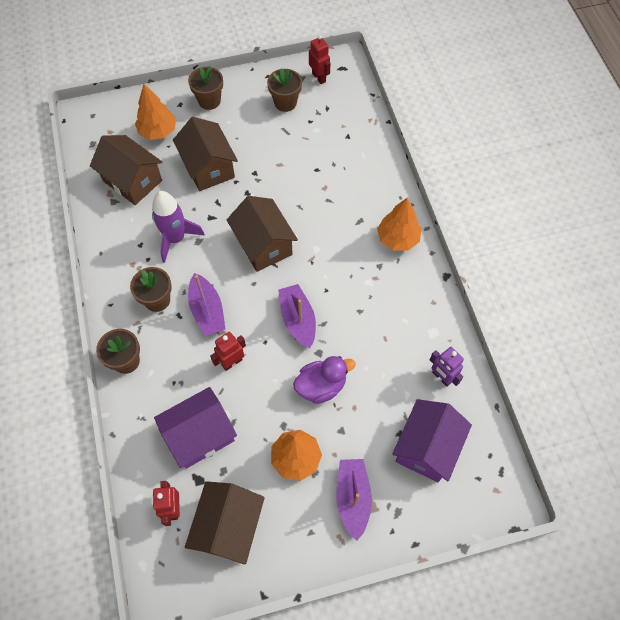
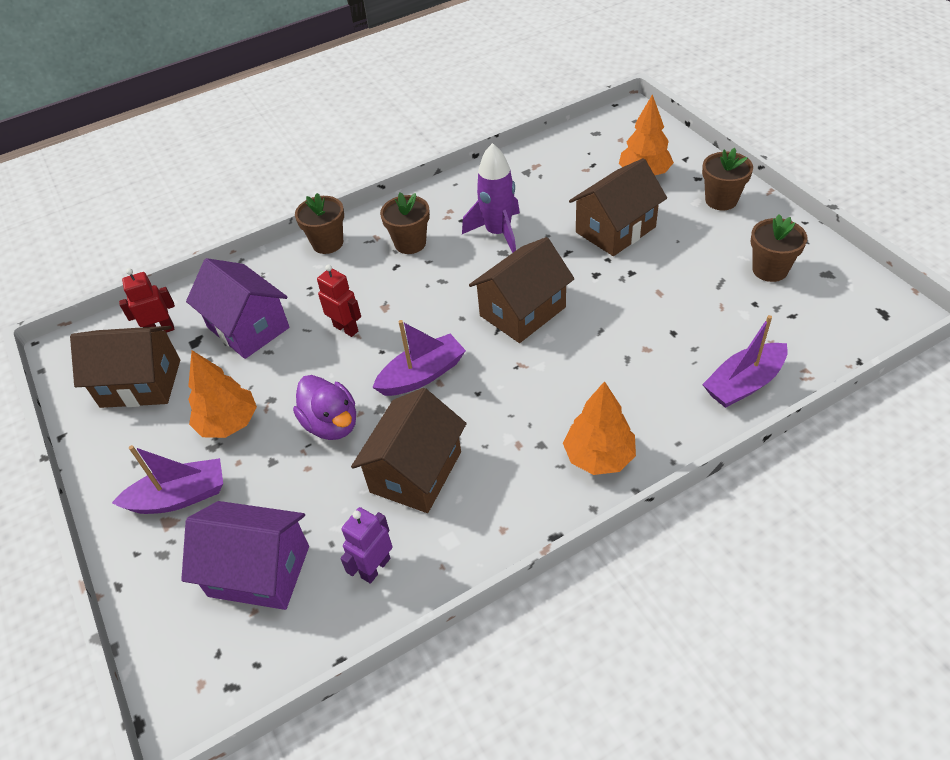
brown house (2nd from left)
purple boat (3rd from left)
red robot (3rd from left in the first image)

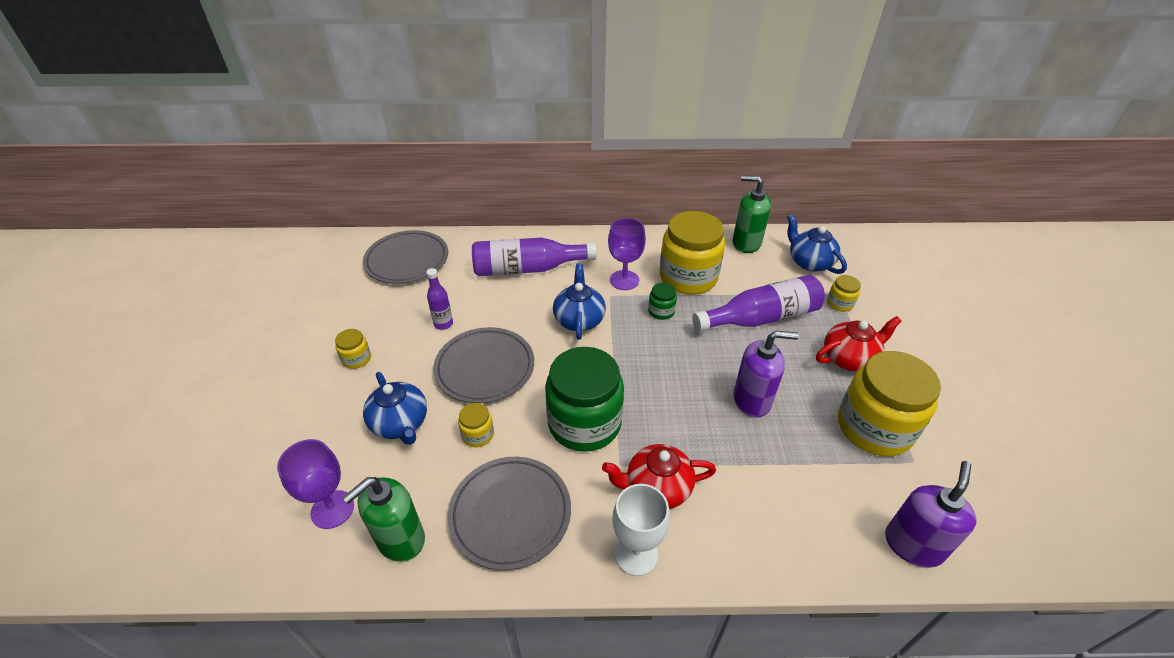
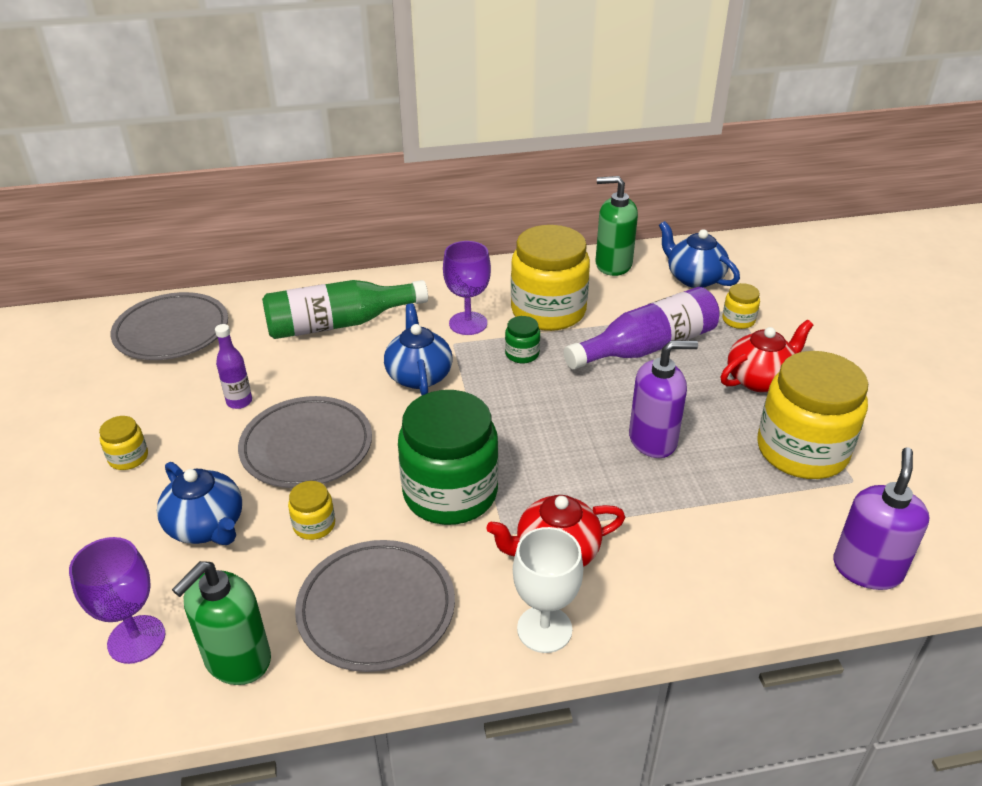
green bottle

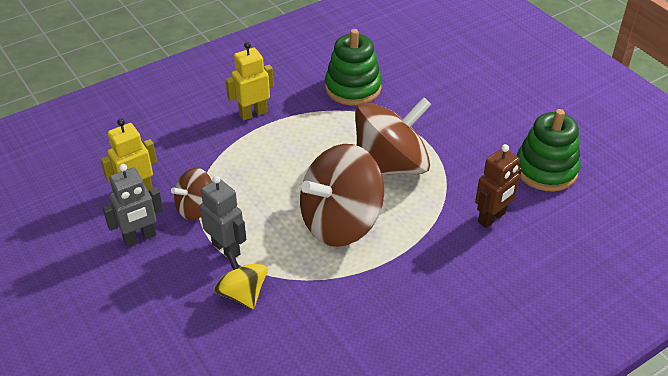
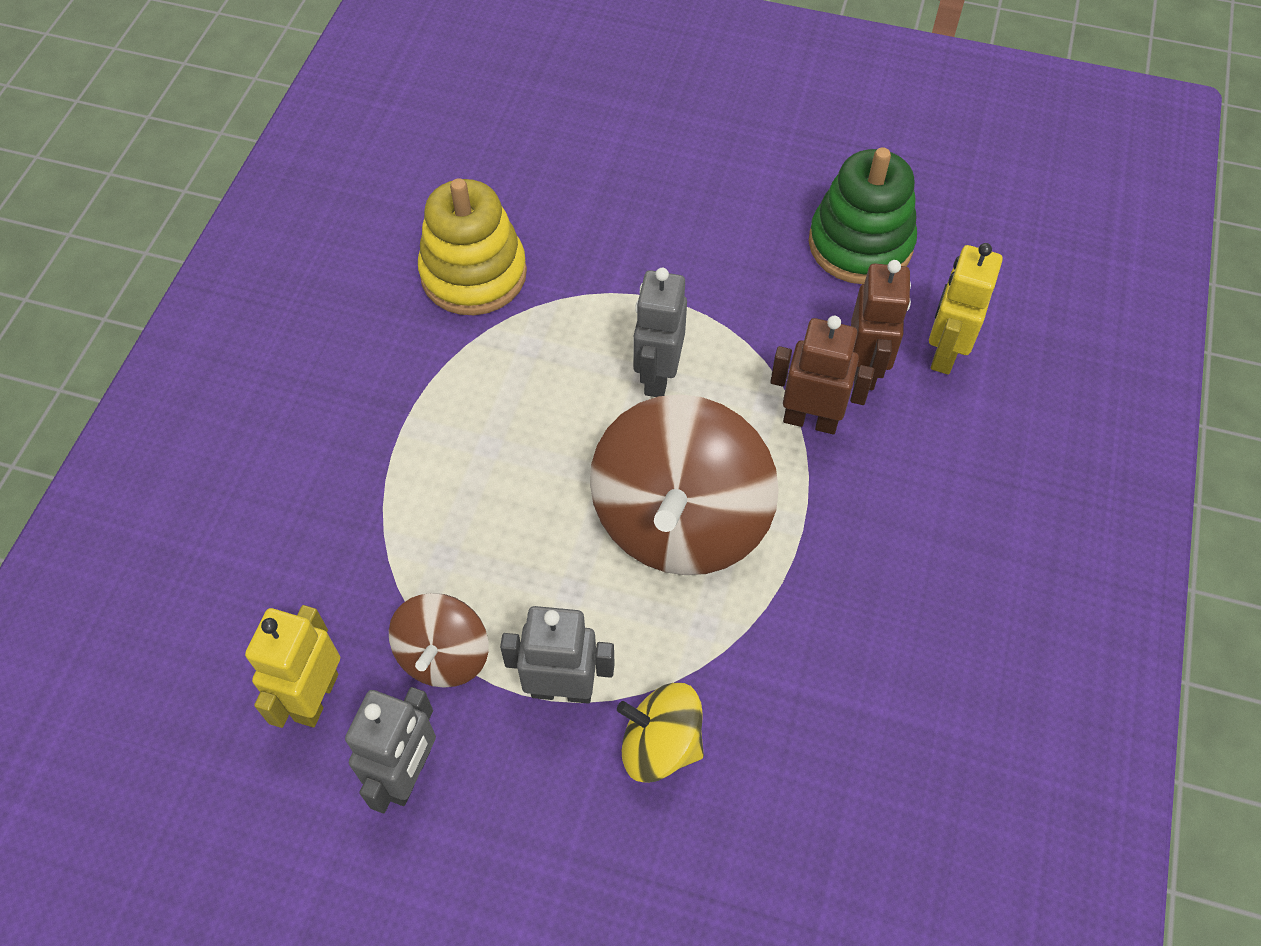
yellow robot (2nd from left)
yellow stacking toy
grey robot (3rd from left)
brown robot (1st from left)

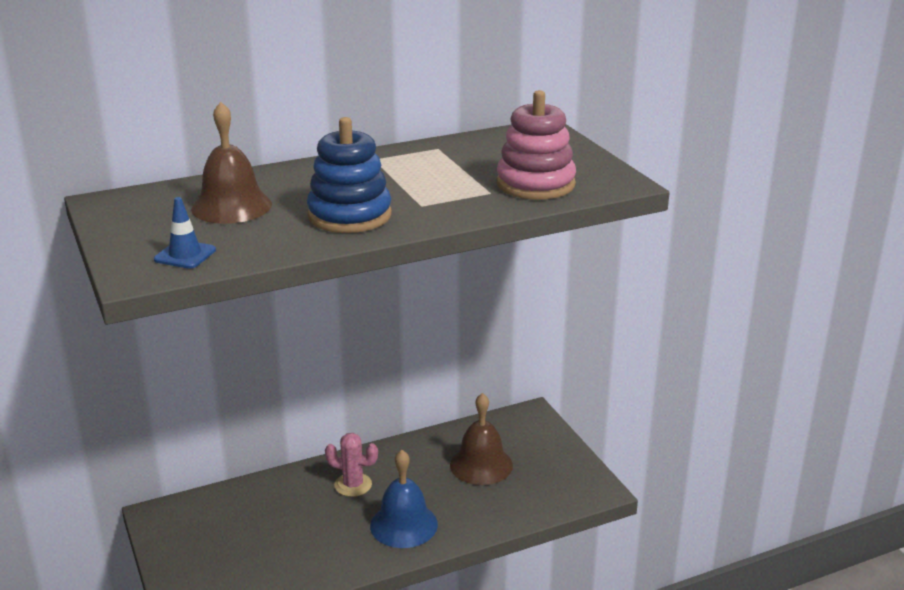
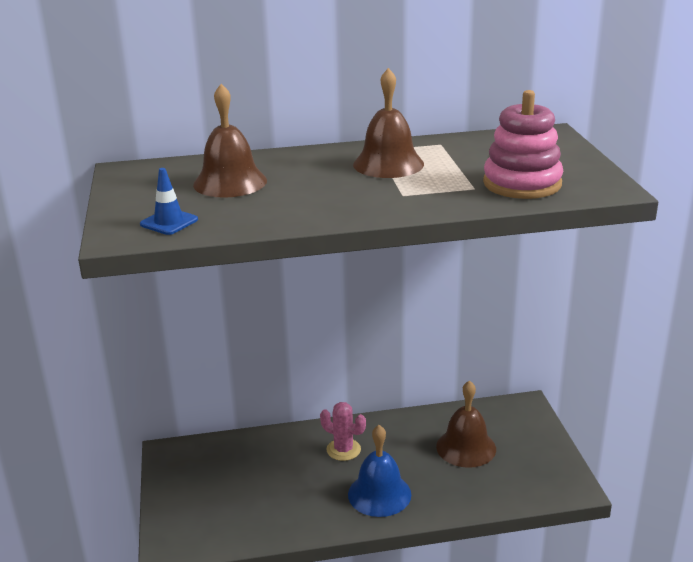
blue stacking toy
brown bell (2nd from left)

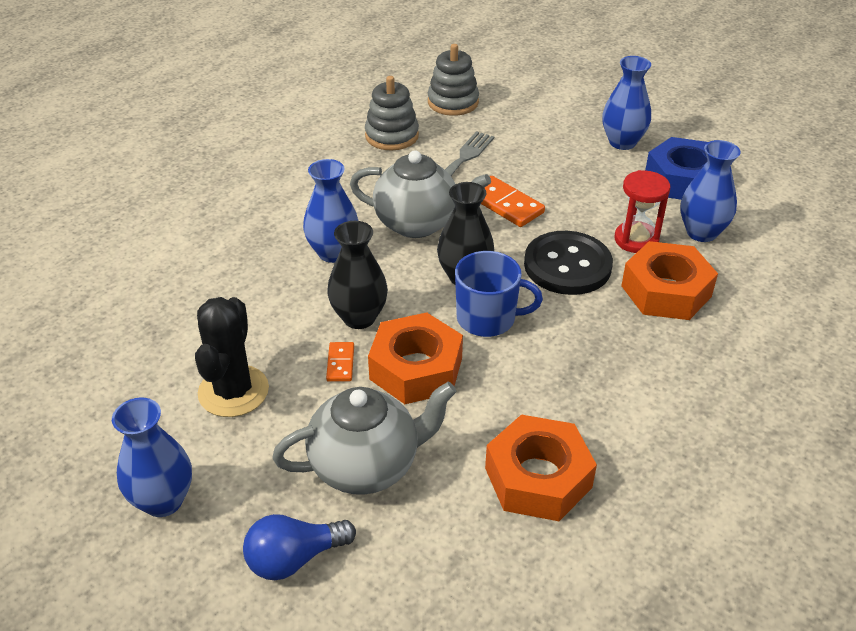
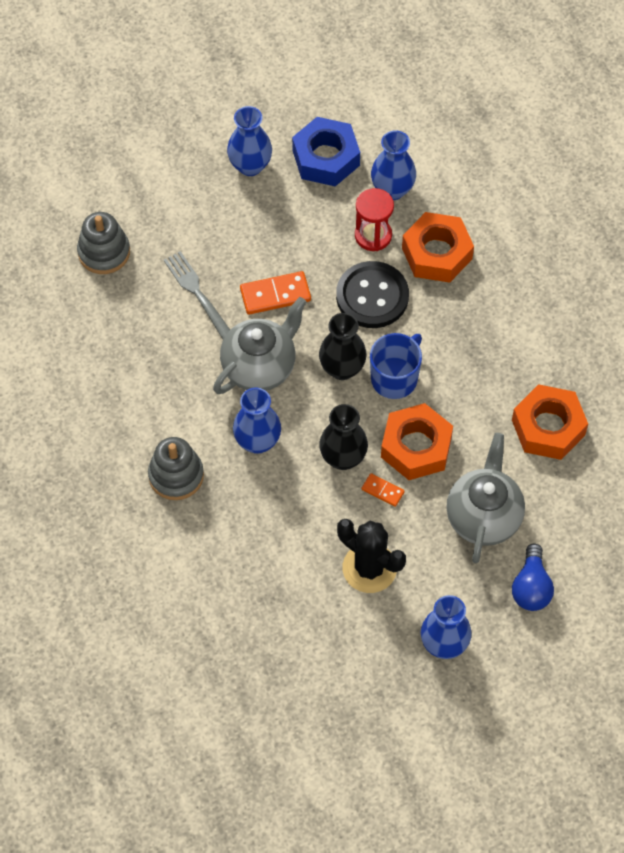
grey stacking toy (2nd from left)

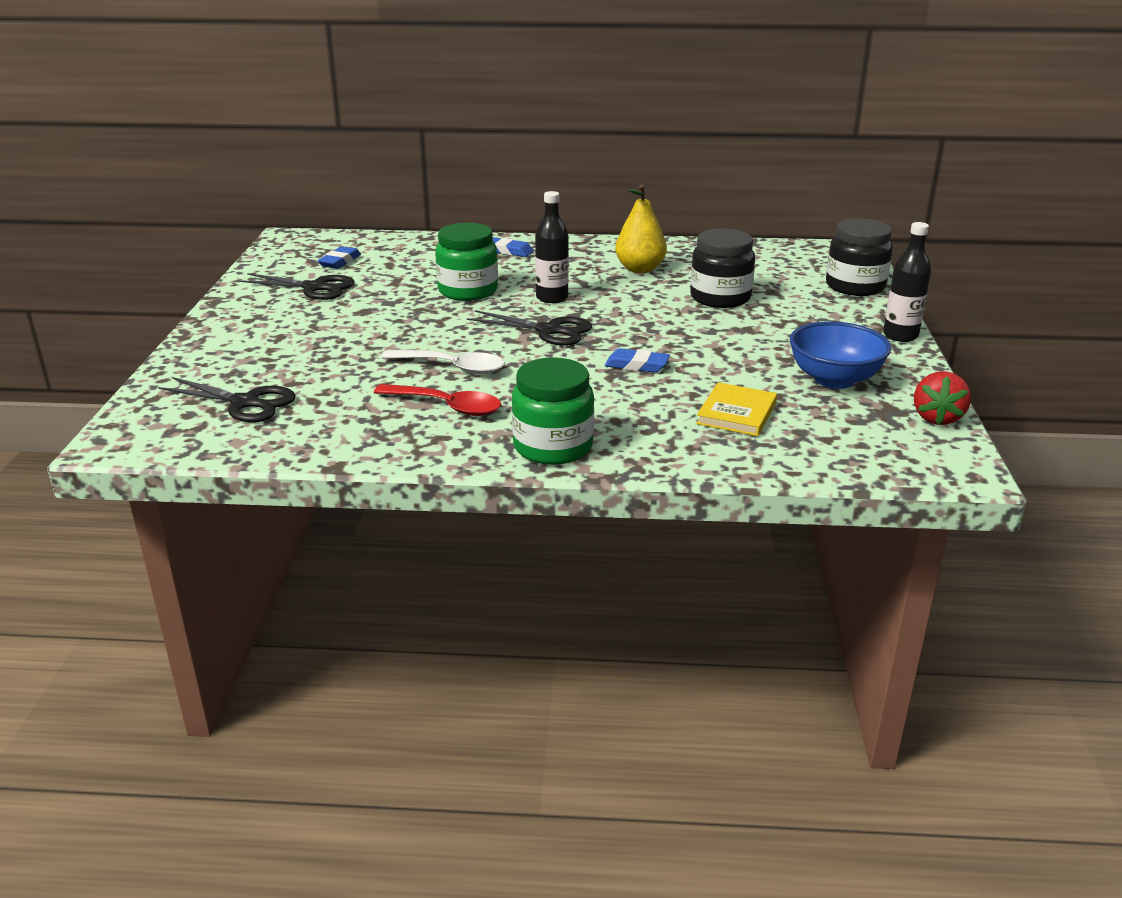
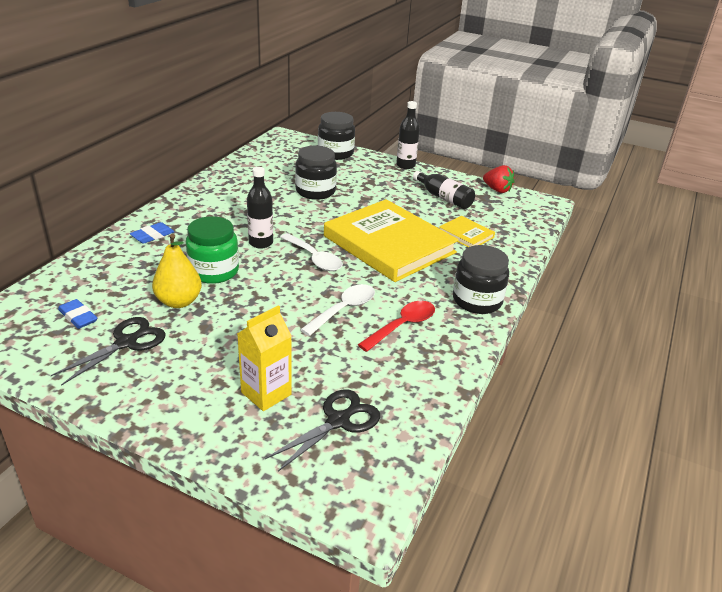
white spoon (1st from left)
black jar (3rd from left)
yellow book (1st from left)
yellow pear
black bottle (3rd from left)
yellow carton

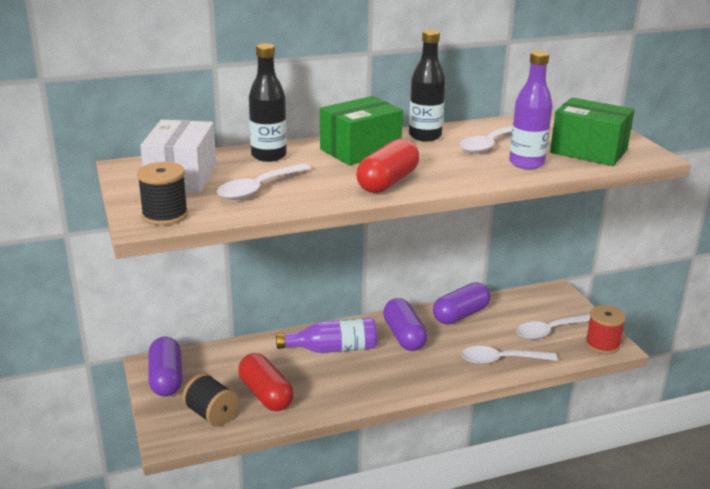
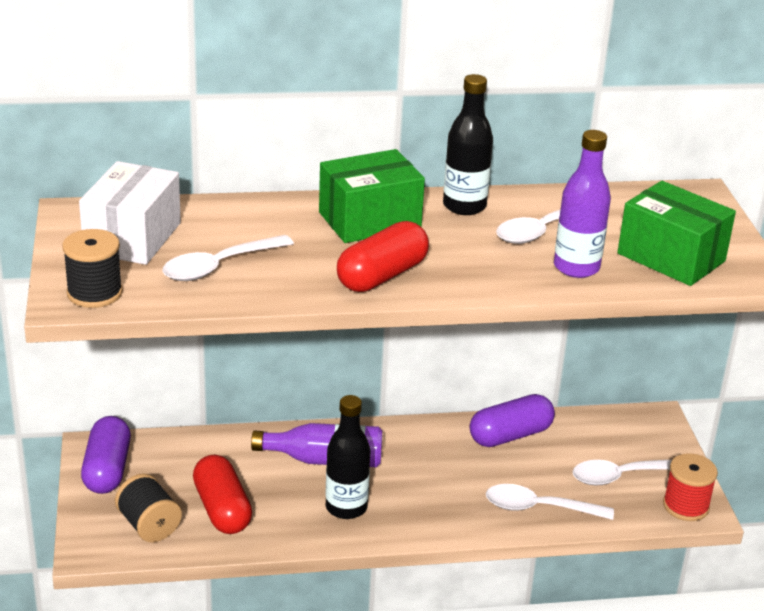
black bottle (1st from left)
purple capsule (2nd from left in the first image)

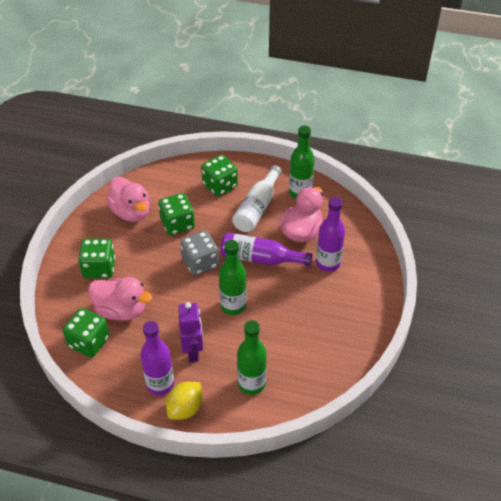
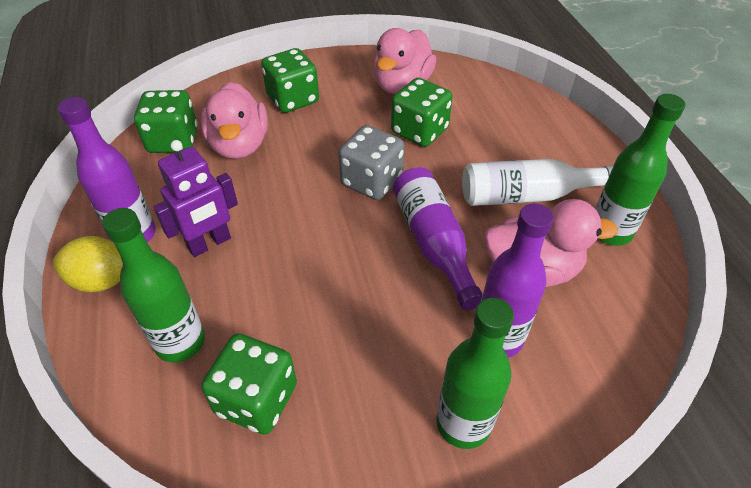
green dice (2nd from left)
green bottle (2nd from left)

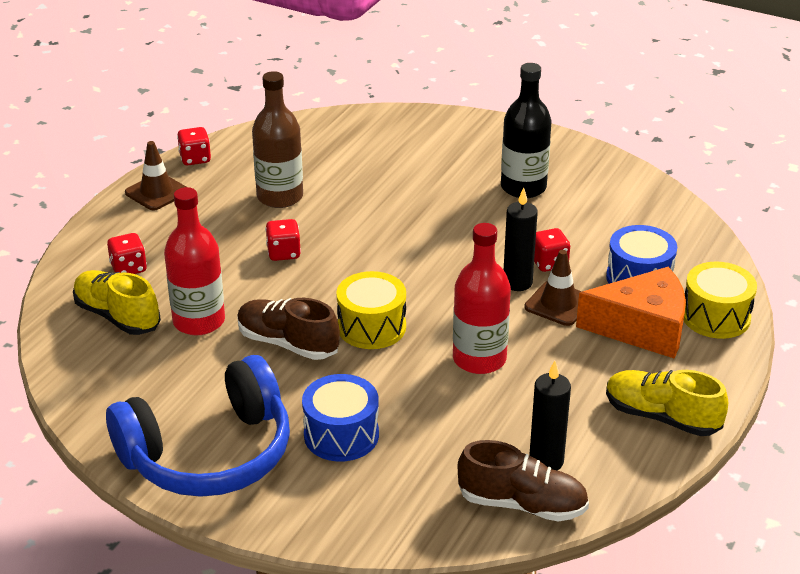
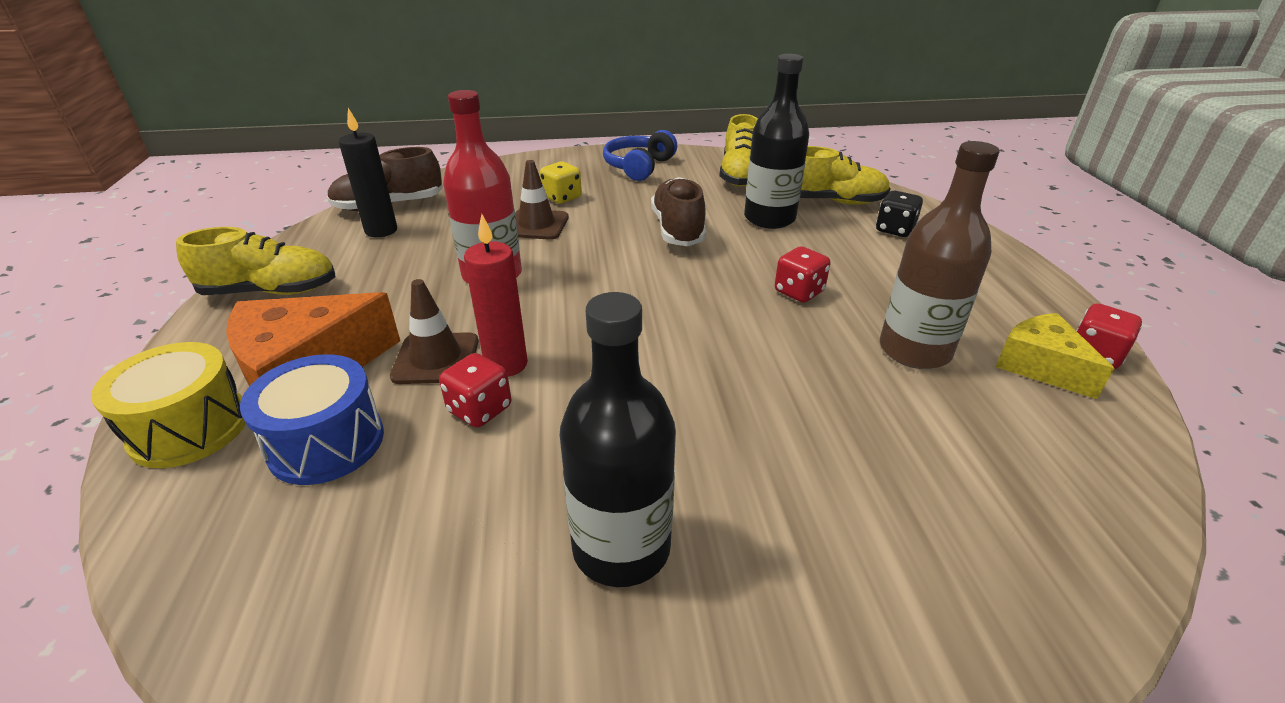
blue headphones
black dice
brown traffic cone (2nd from left)
black bottle (2nd from left)
brown shoe (2nd from left)
yellow dice
yellow drum (1st from left in the first image)
red candle
yellow shoe (2nd from left)
yellow cheese

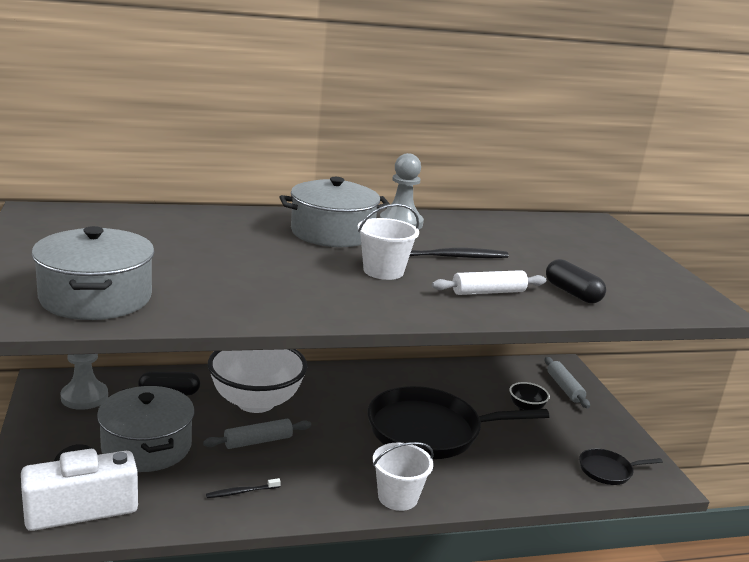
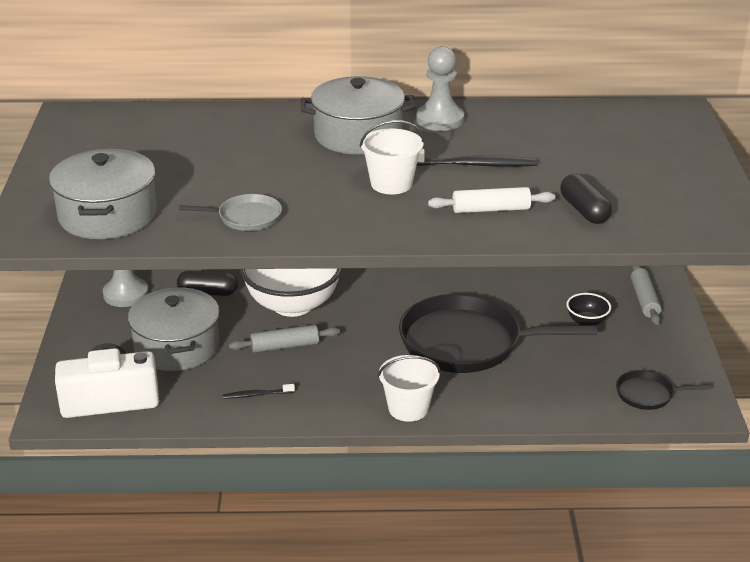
grey pan

